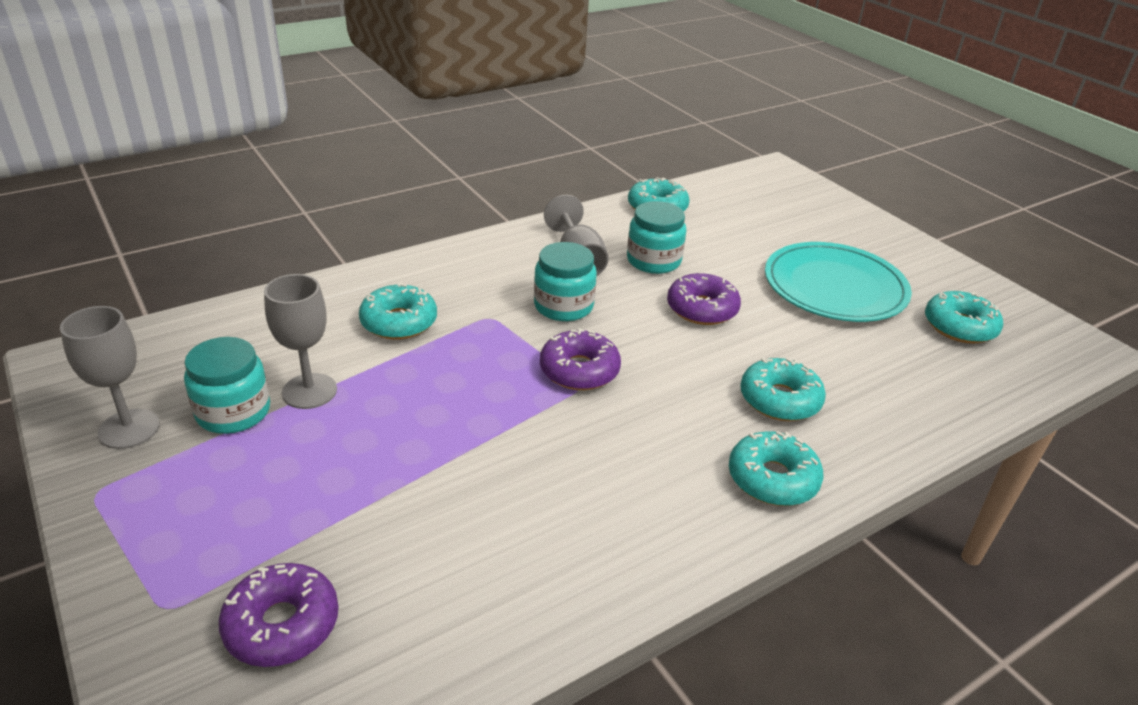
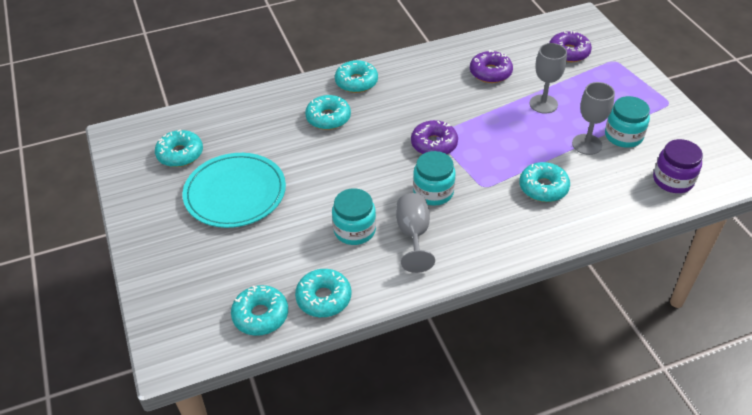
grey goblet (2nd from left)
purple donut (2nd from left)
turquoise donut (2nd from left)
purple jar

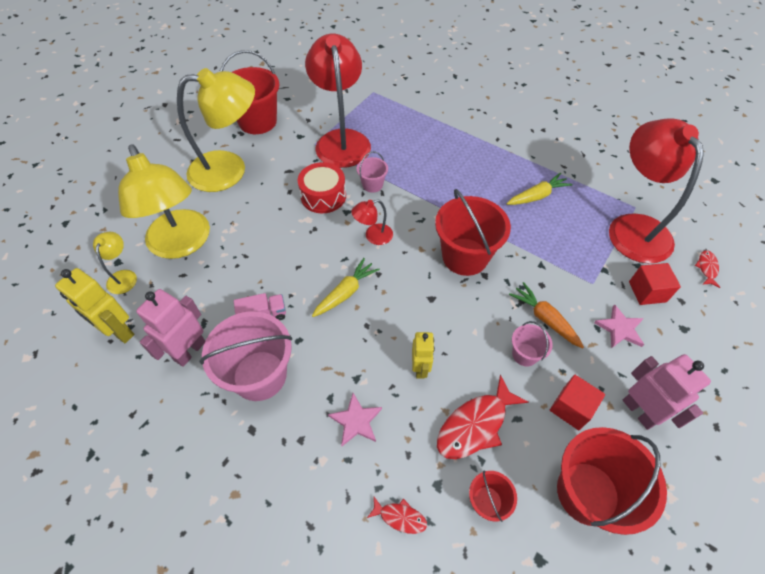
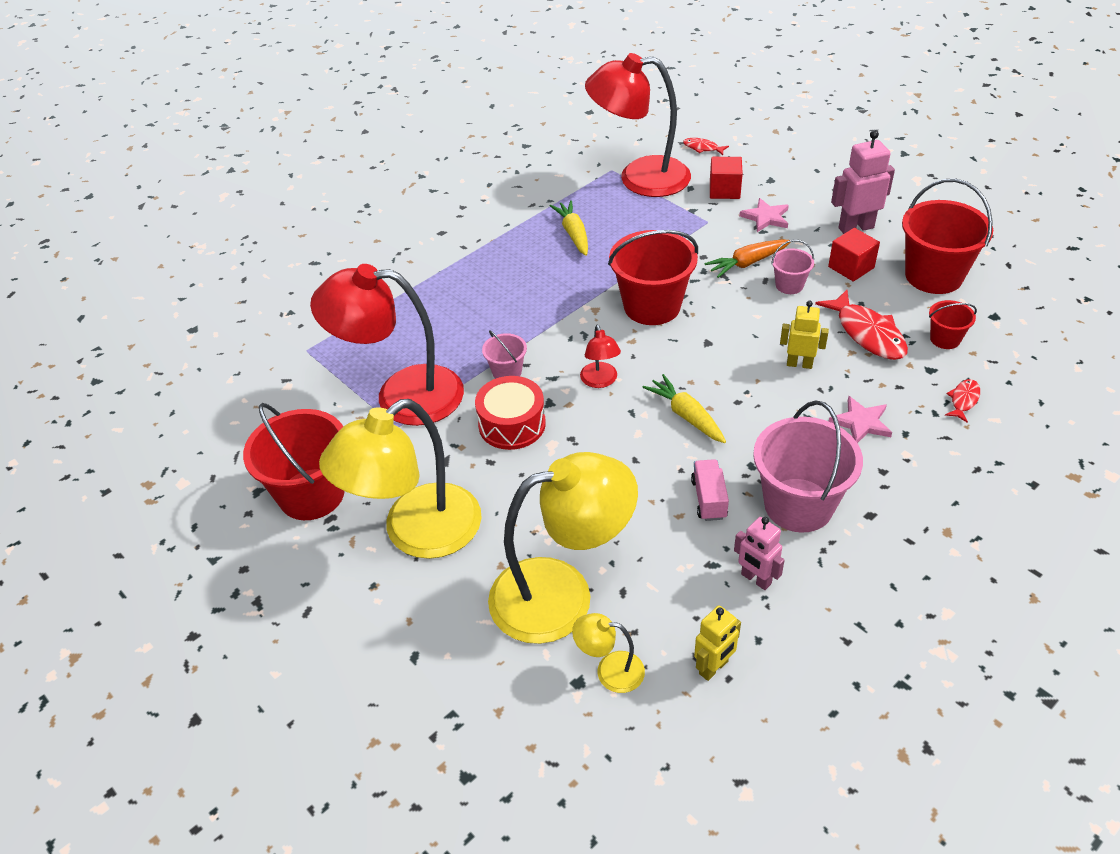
yellow robot (1st from left)
pink robot (1st from left)
yellow lamp (1st from left)

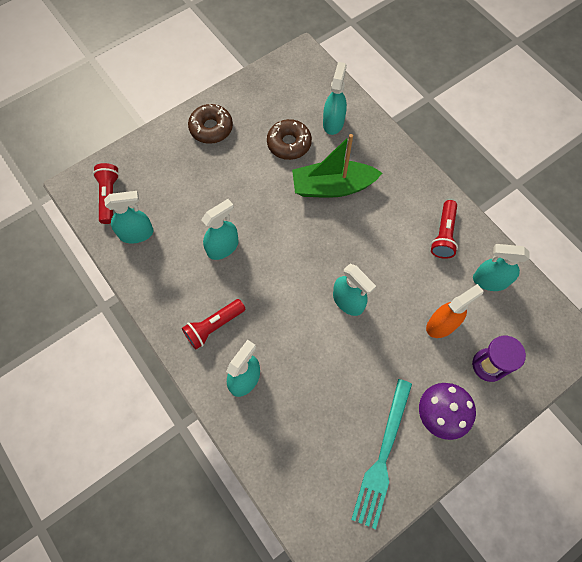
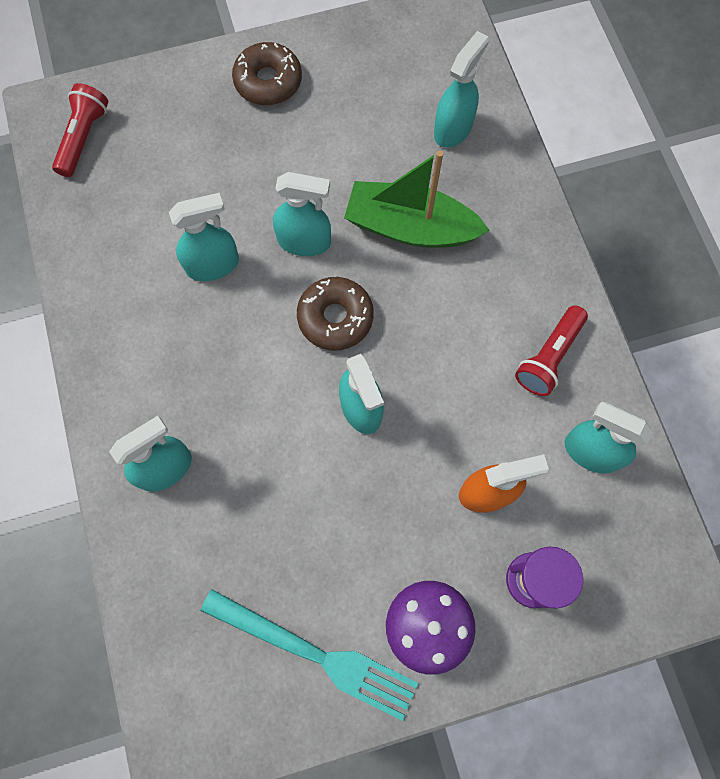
turquoise spray bottle (3rd from left)
red flashlight (2nd from left in the first image)
brown donut (2nd from left)
turquoise fork

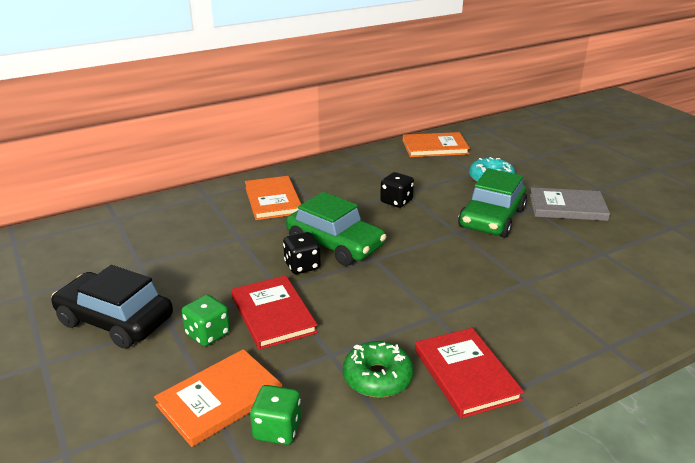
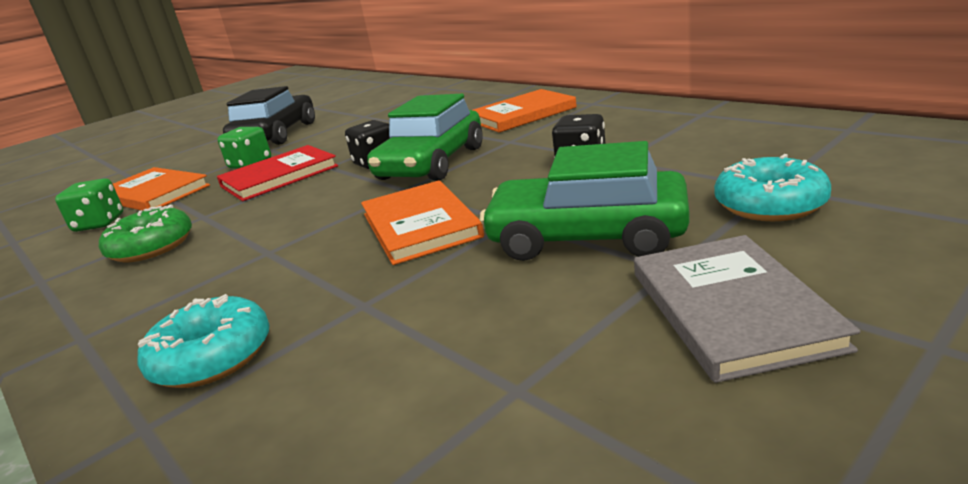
orange book (2nd from left)
red book (2nd from left in the first image)
turquoise donut (1st from left)

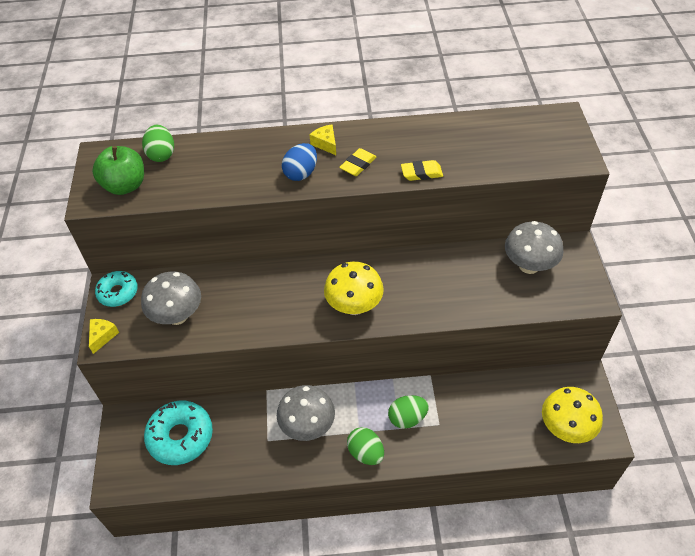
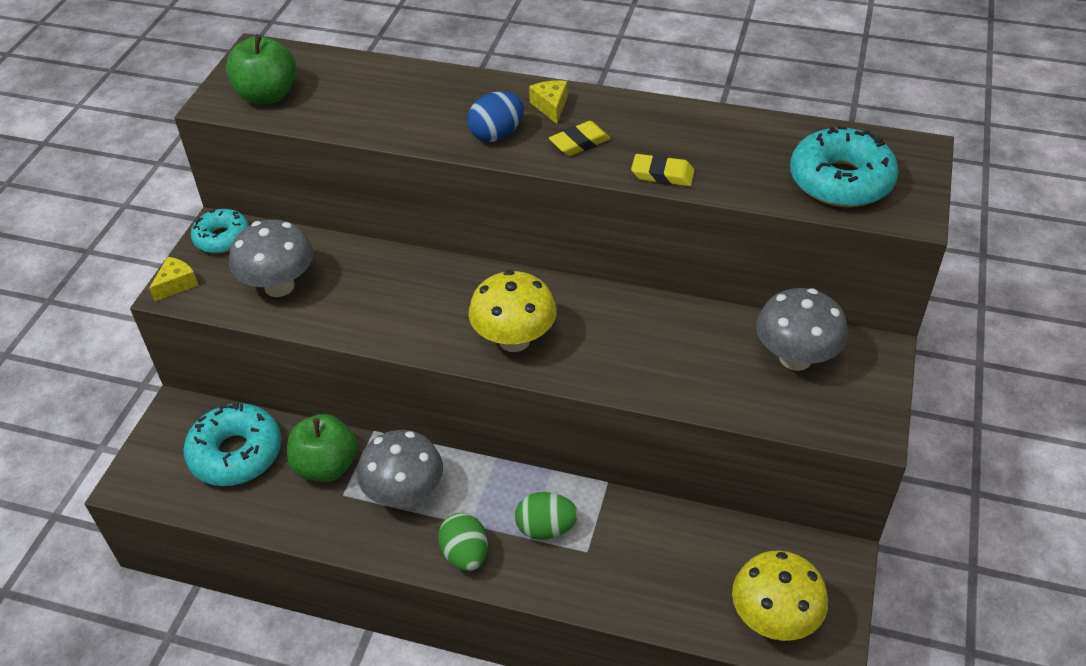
green egg (1st from left in the first image)
green apple (2nd from left)
turquoise donut (3rd from left)

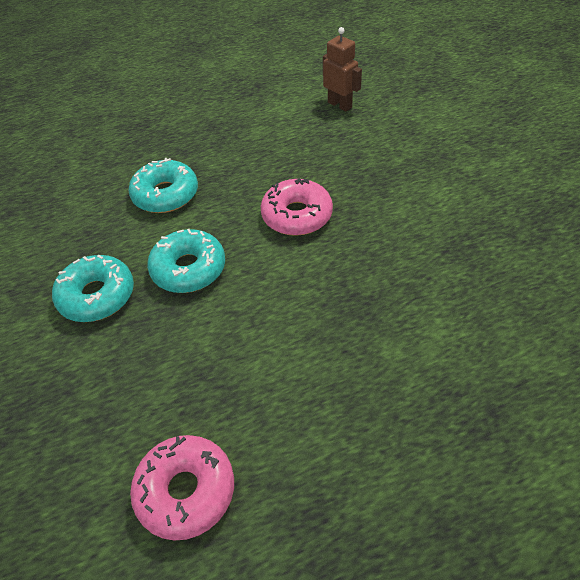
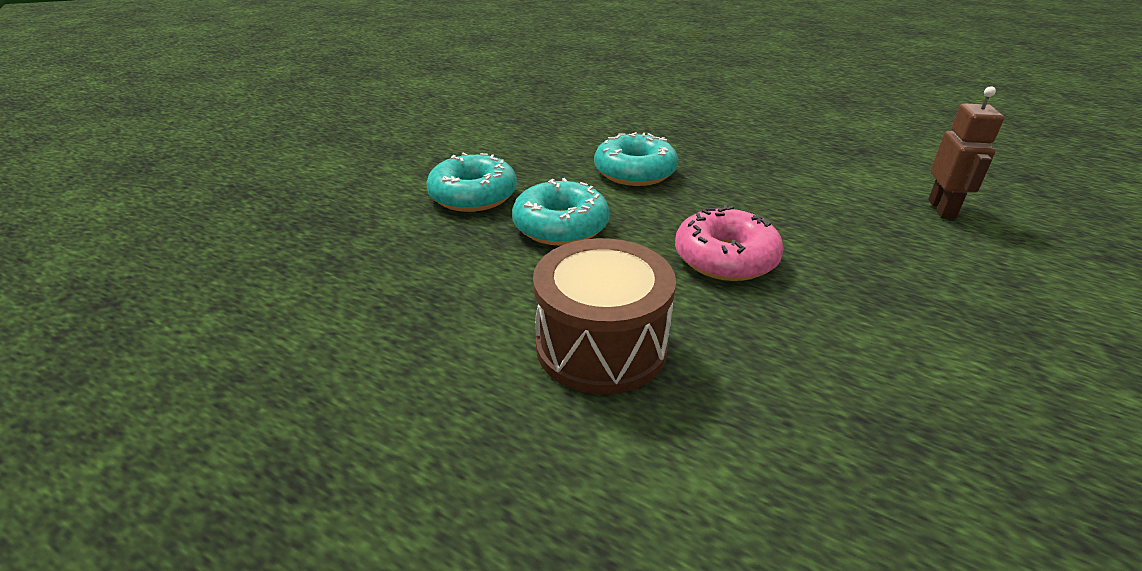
pink donut (1st from left in the first image)
brown drum

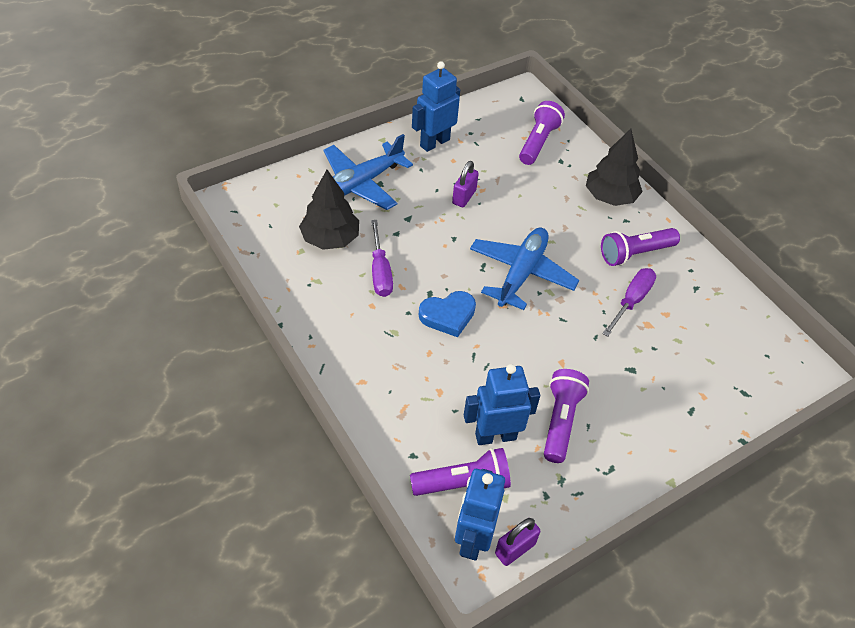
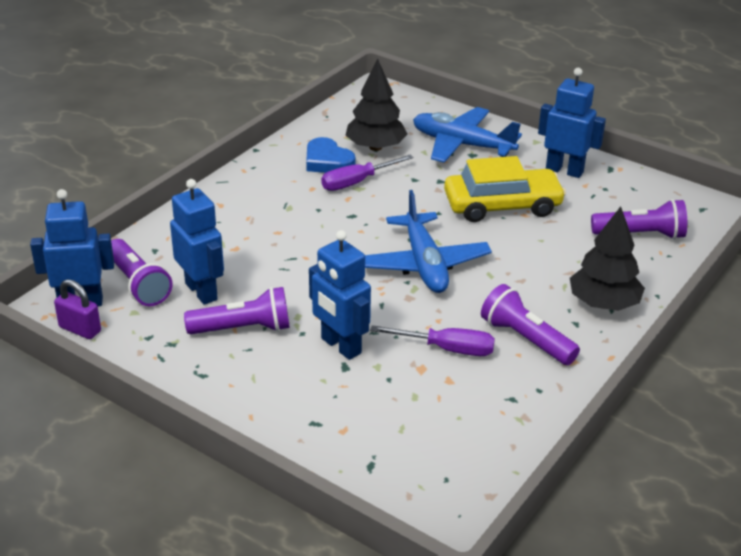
blue heart
yellow car
blue plane (1st from left)
blue robot (3rd from left)

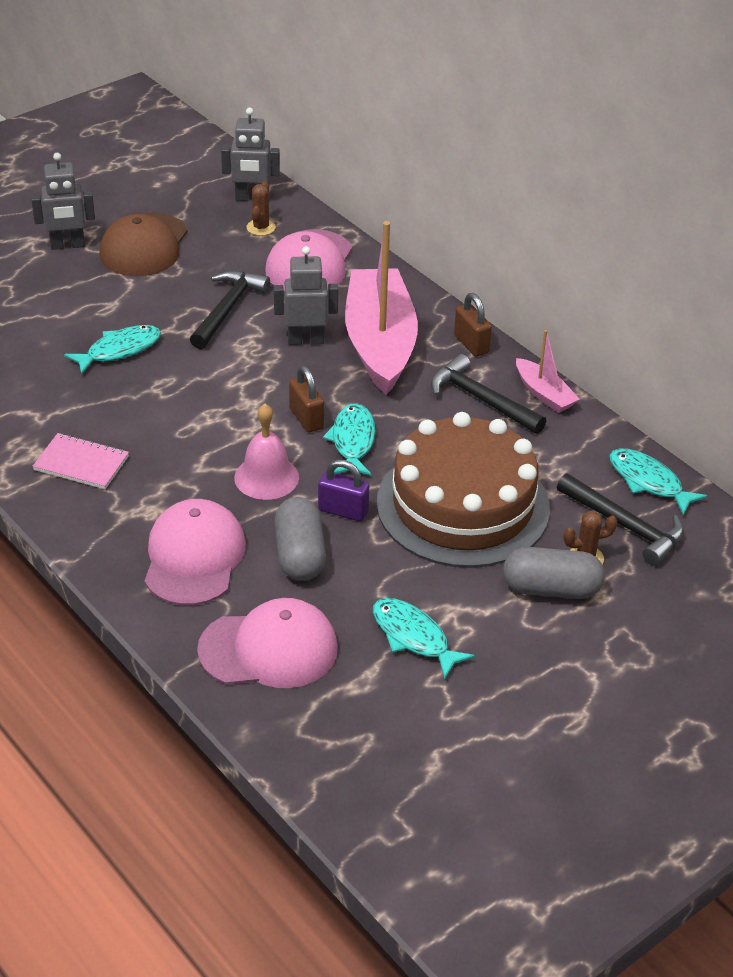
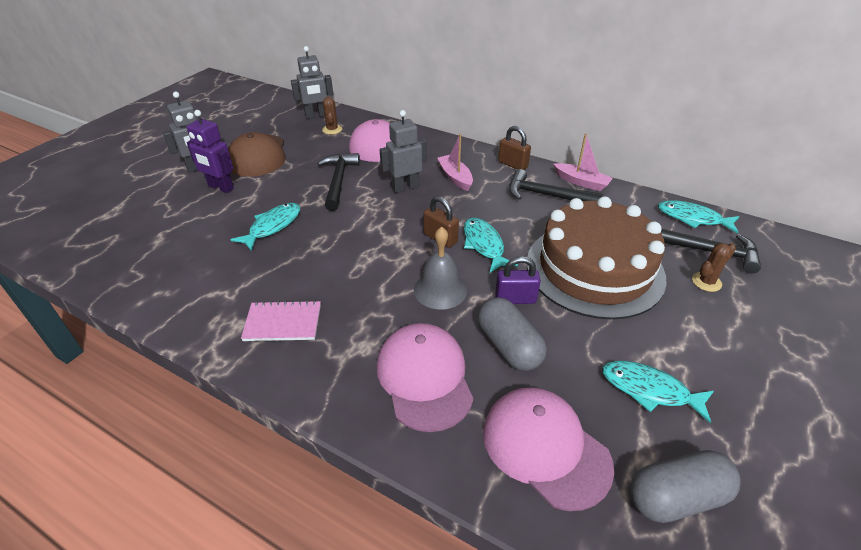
pink cap (3rd from left)
grey bell
pink boat (1st from left)
grey capsule (2nd from left)
purple robot

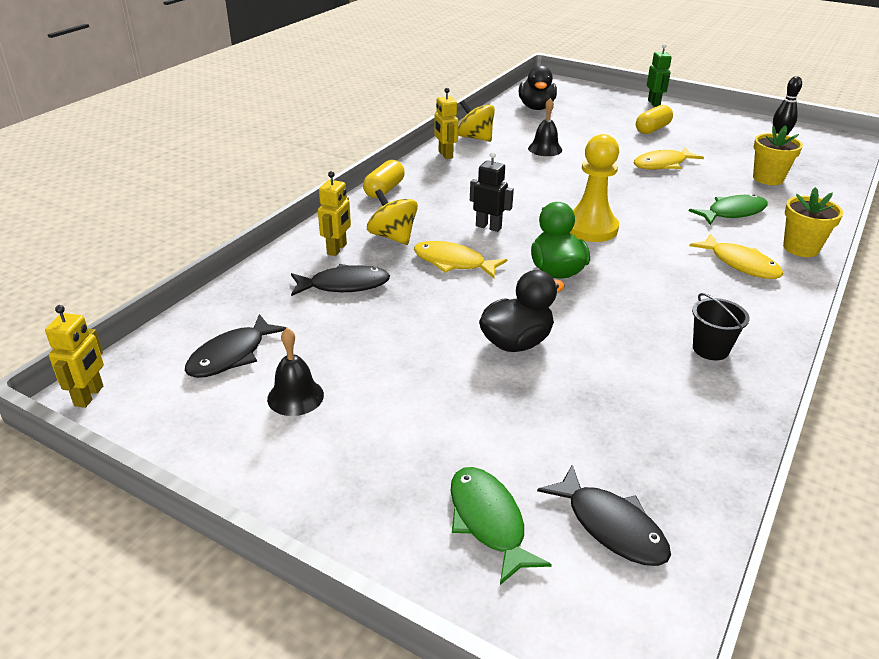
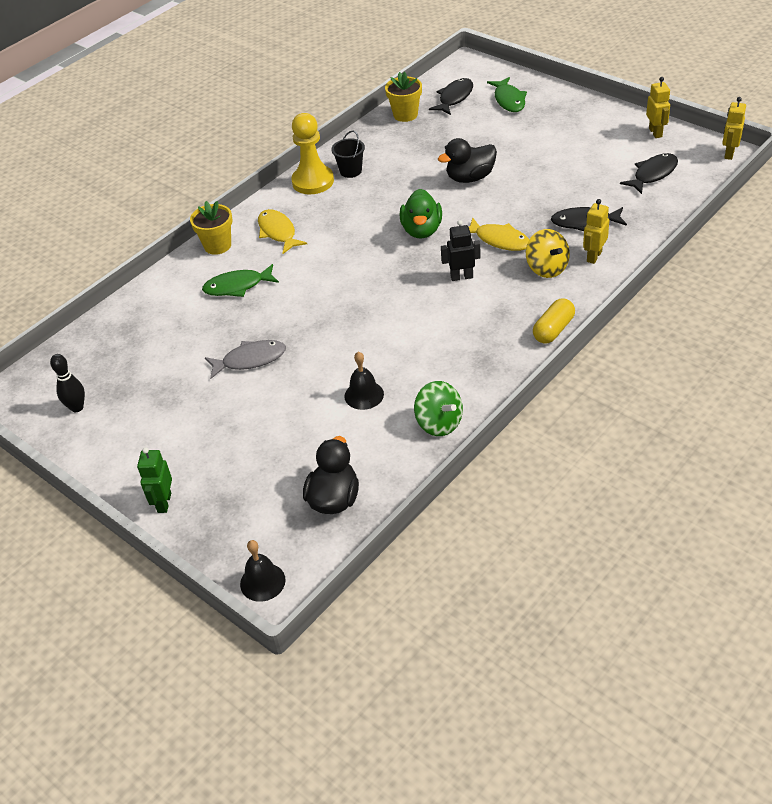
black bell (1st from left)
yellow robot (2nd from left)
green spinning top
black robot
black fish (1st from left)
yellow pawn
grey fish
yellow capsule (2nd from left in the first image)
yellow flower pot (2nd from left)

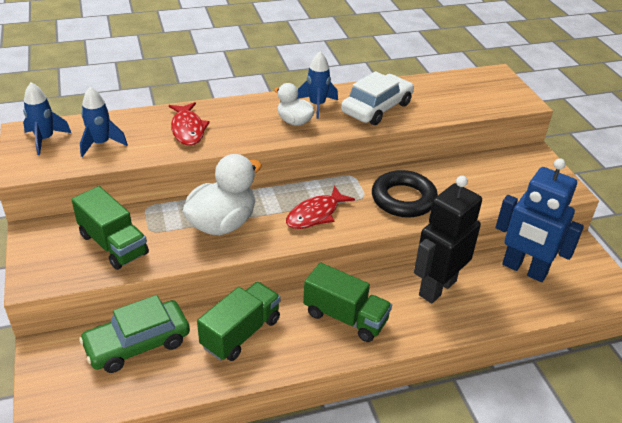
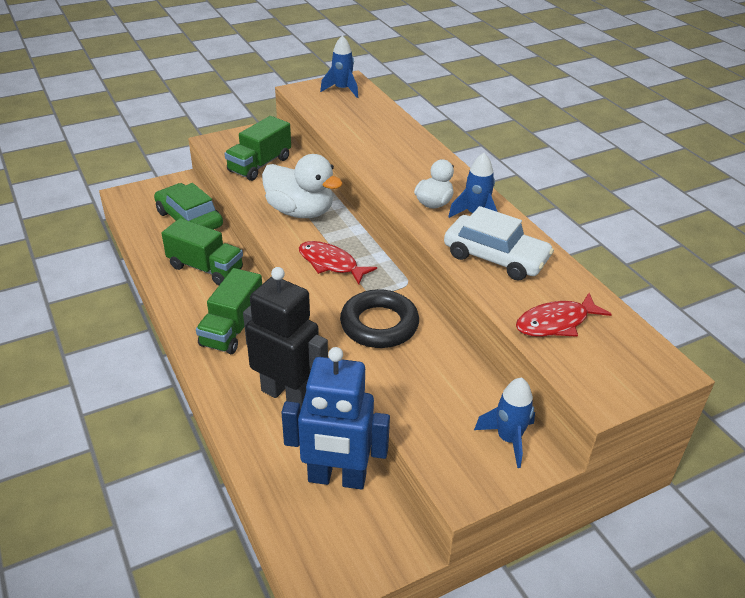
blue rocket (3rd from left)
red fish (2nd from left)
blue robot

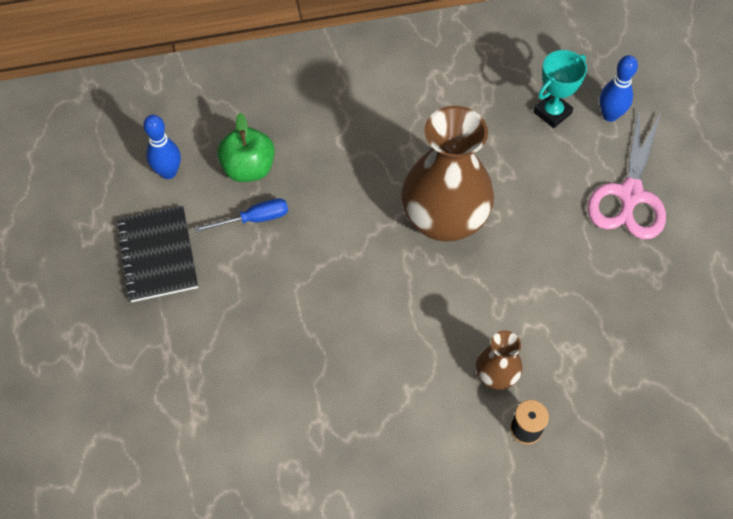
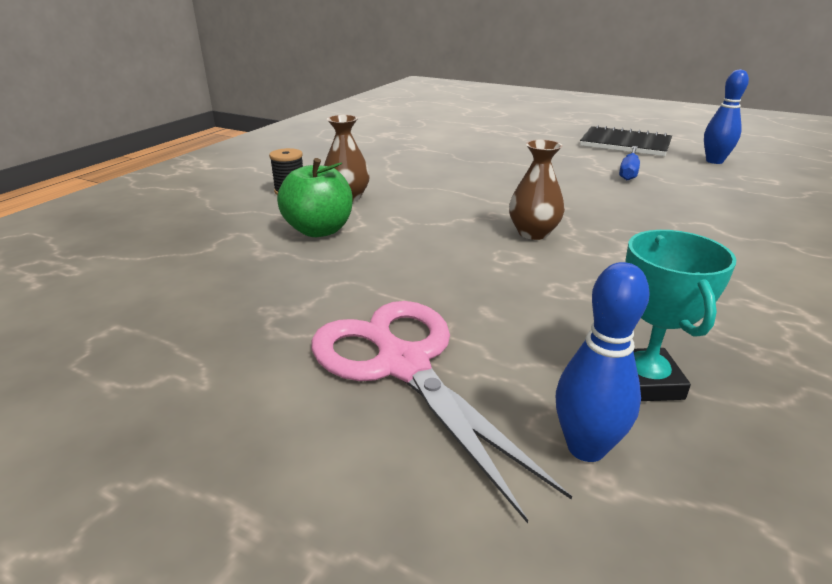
green apple
brown vase (2nd from left)

